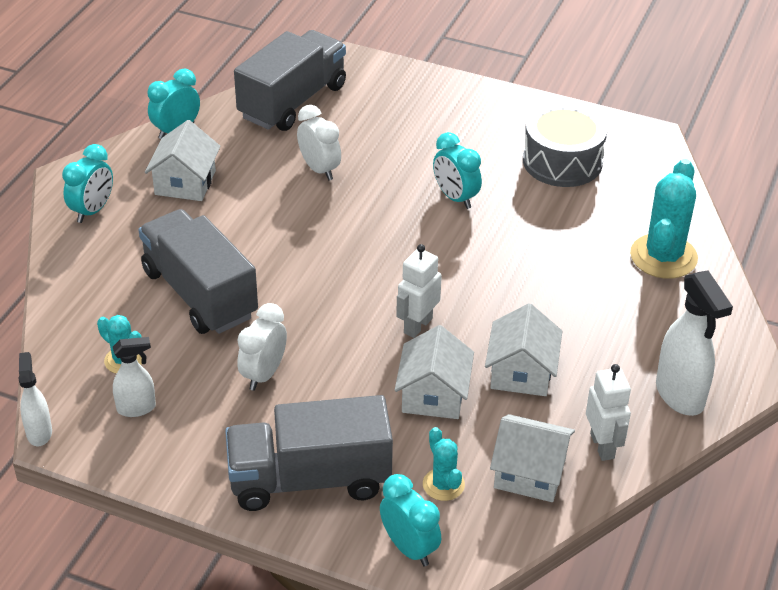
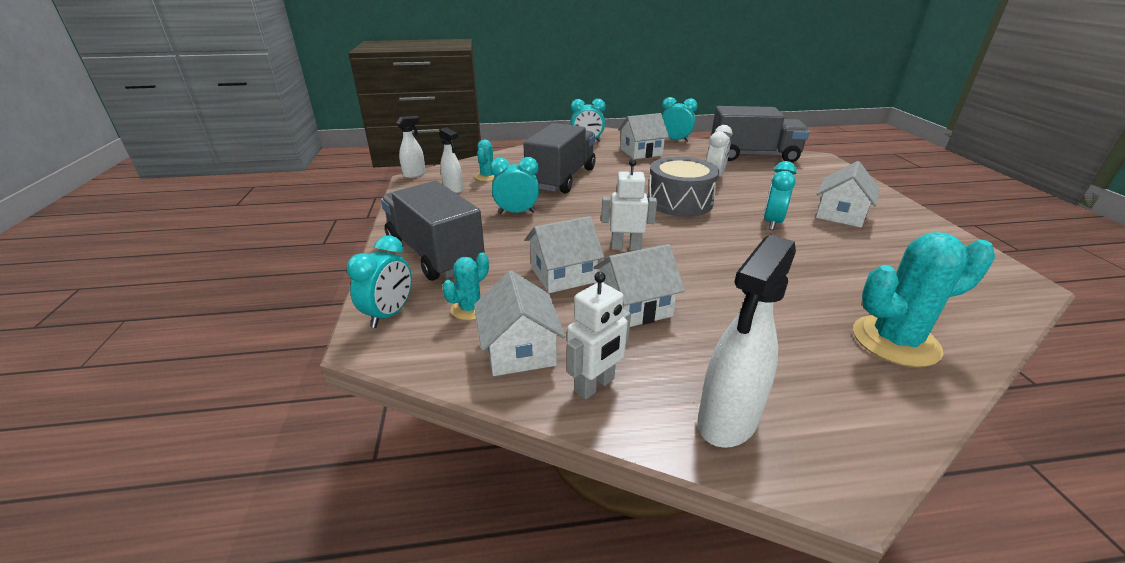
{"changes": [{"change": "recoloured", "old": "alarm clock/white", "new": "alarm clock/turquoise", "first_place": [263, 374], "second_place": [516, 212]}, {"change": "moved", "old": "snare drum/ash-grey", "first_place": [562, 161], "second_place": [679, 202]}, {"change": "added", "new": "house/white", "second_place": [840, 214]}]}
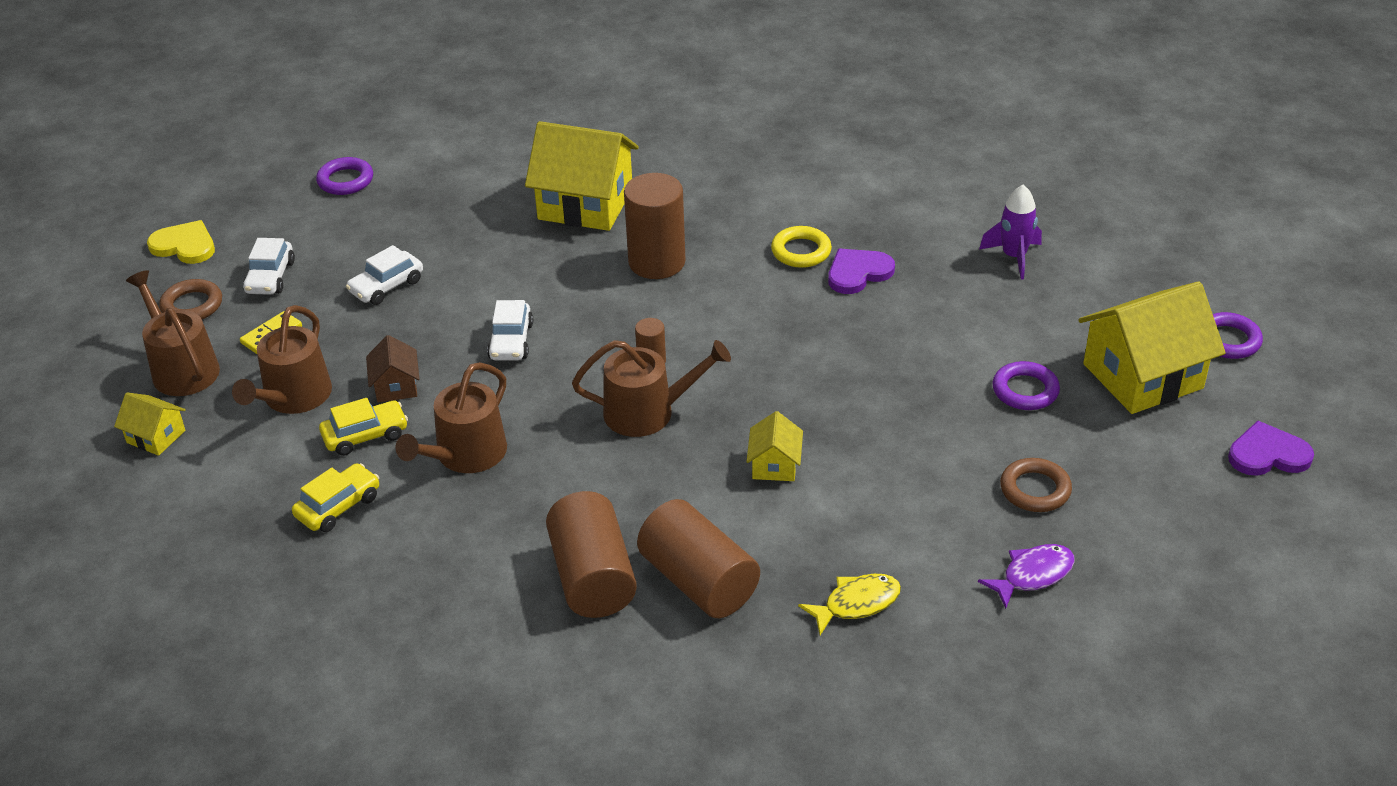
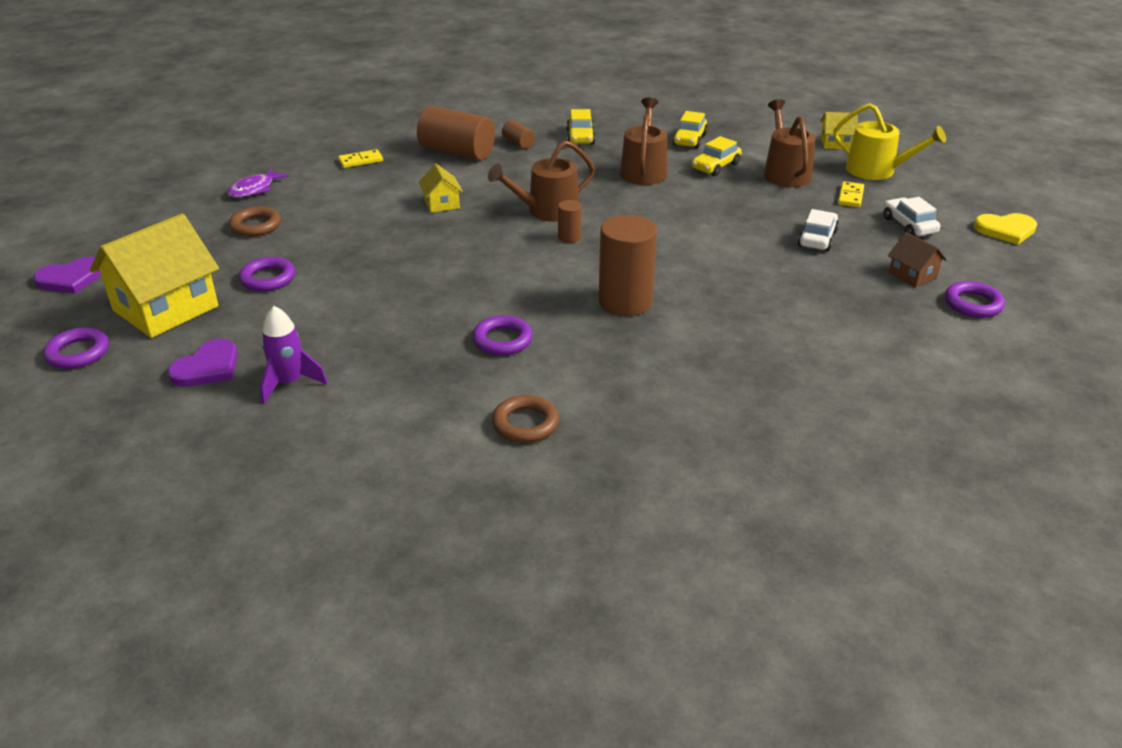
{"changes": [{"change": "moved", "old": "heart shape/violet", "first_place": [858, 273], "second_place": [207, 367]}, {"change": "replaced", "old": "toy fish/bright yellow", "new": "domino tile/bright yellow", "first_place": [856, 603], "second_place": [361, 161]}, {"change": "recoloured", "old": "ring/bright yellow", "new": "ring/violet", "first_place": [801, 251], "second_place": [502, 340]}, {"change": "moved", "old": "ring/russet", "first_place": [192, 305], "second_place": [525, 424]}, {"change": "resized", "old": "solid cylinder/russet", "first_place": [592, 577], "second_place": [518, 143], "factor": 0.47}, {"change": "added", "new": "toy car/bright yellow", "second_place": [580, 137]}, {"change": "recoloured", "old": "watering pot/russet", "new": "watering pot/bright yellow", "first_place": [182, 368], "second_place": [876, 171]}, {"change": "moved", "old": "house/russet", "first_place": [396, 386], "second_place": [912, 275]}, {"change": "removed", "old": "toy car/white", "first_place": [511, 341]}, {"change": "removed", "old": "house/bright yellow", "first_place": [585, 204]}]}
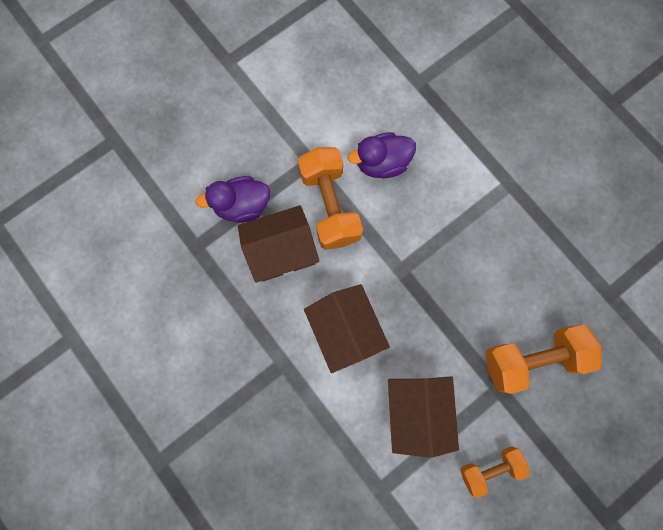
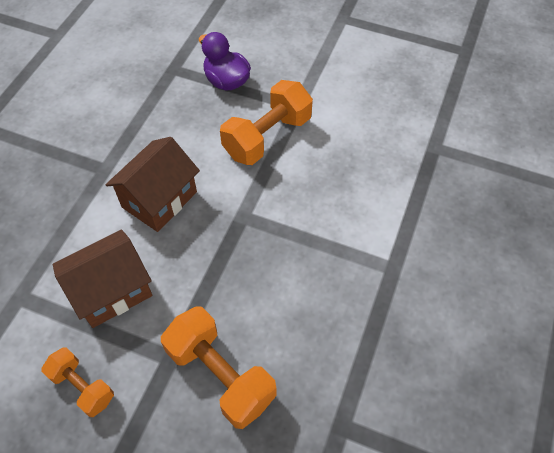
{"changes": [{"change": "removed", "old": "house/russet", "first_place": [282, 251]}, {"change": "removed", "old": "toy duck/violet", "first_place": [381, 163]}]}
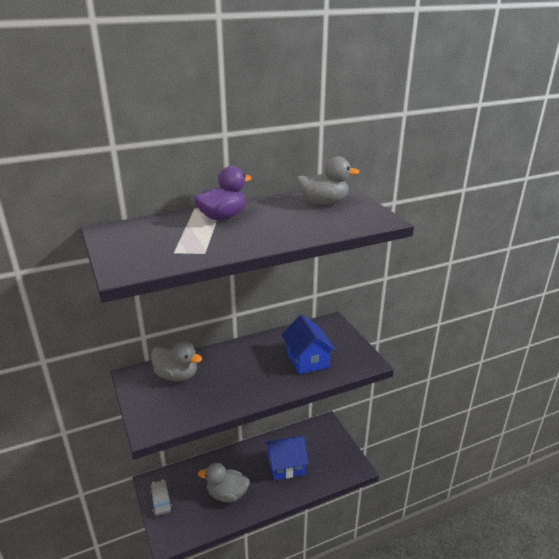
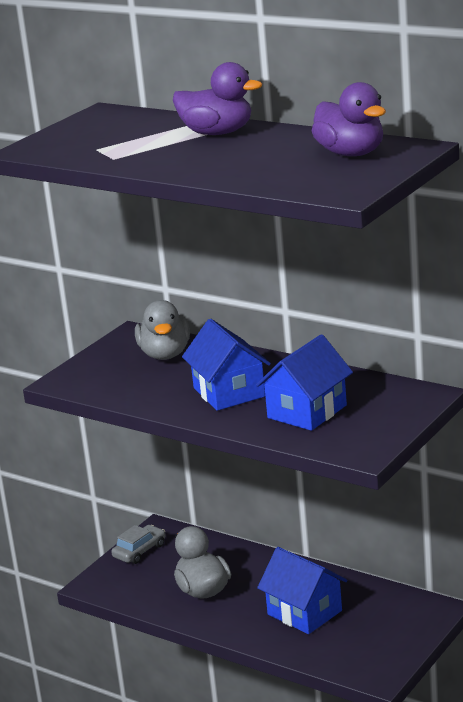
{"changes": [{"change": "added", "new": "house/cobalt", "second_place": [229, 392]}, {"change": "recoloured", "old": "toy duck/ash-grey", "new": "toy duck/violet", "first_place": [323, 202], "second_place": [351, 154]}]}
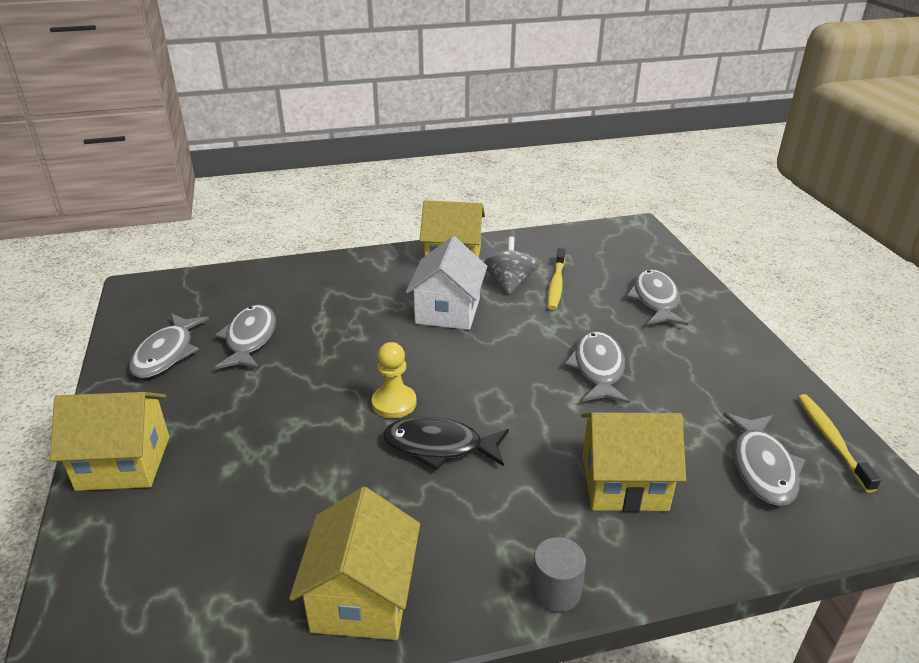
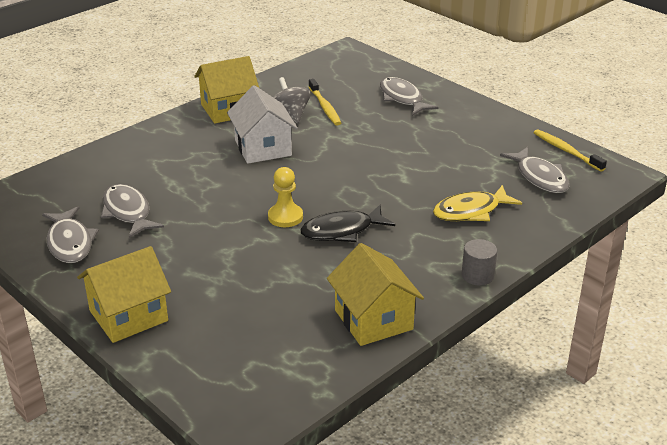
{"changes": [{"change": "replaced", "old": "house/bright yellow", "new": "toy fish/bright yellow", "first_place": [624, 483], "second_place": [471, 211]}, {"change": "removed", "old": "toy fish/ash-grey", "first_place": [598, 368]}]}
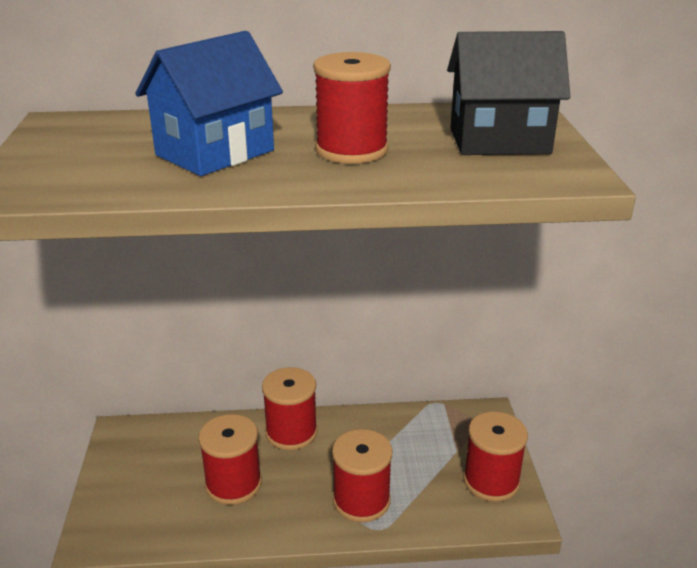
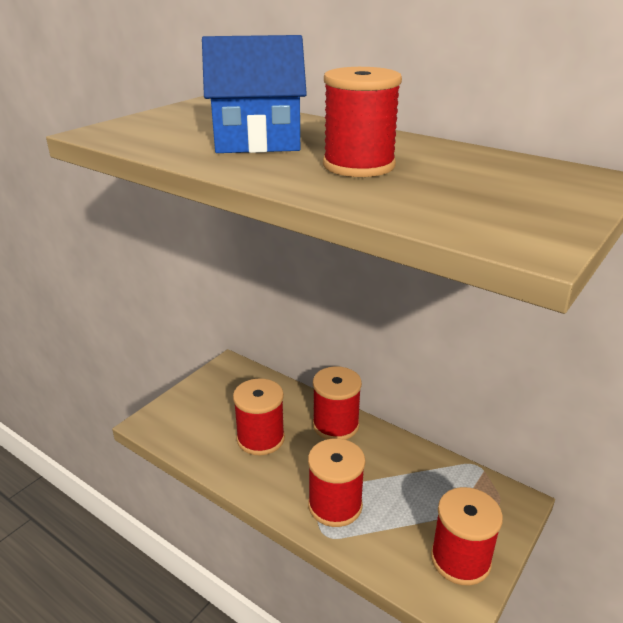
{"changes": [{"change": "removed", "old": "house/ebony", "first_place": [499, 141]}]}
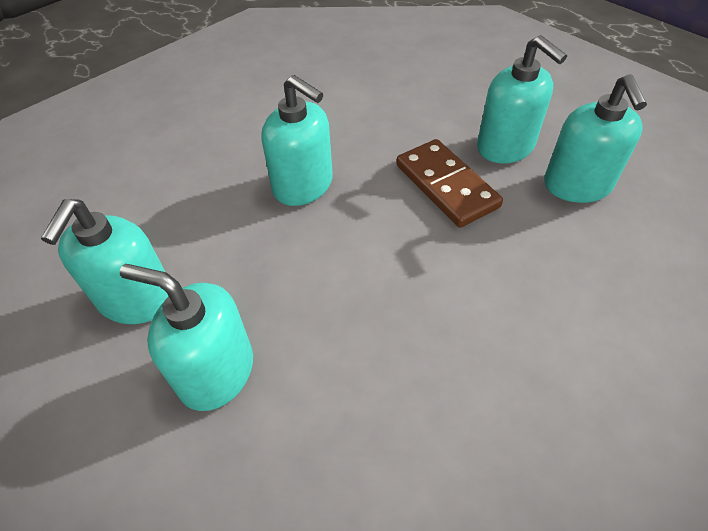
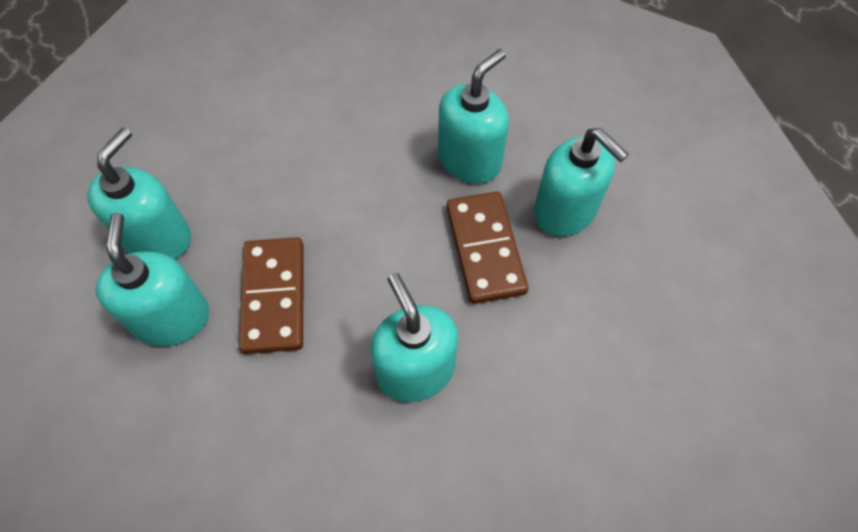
{"changes": [{"change": "moved", "old": "soap pump/turquoise", "first_place": [136, 299], "second_place": [470, 160]}, {"change": "added", "new": "domino tile/russet", "second_place": [485, 249]}]}
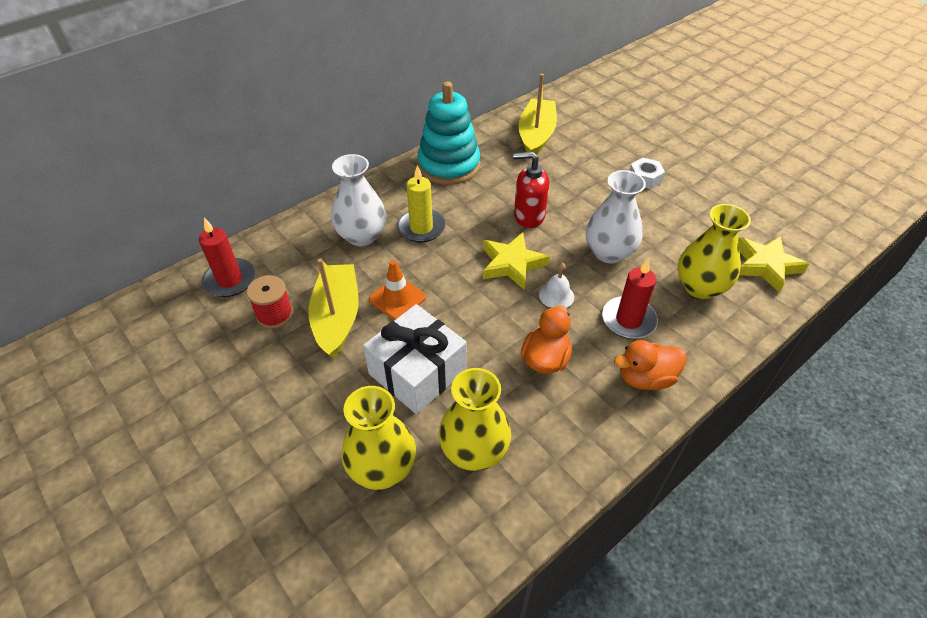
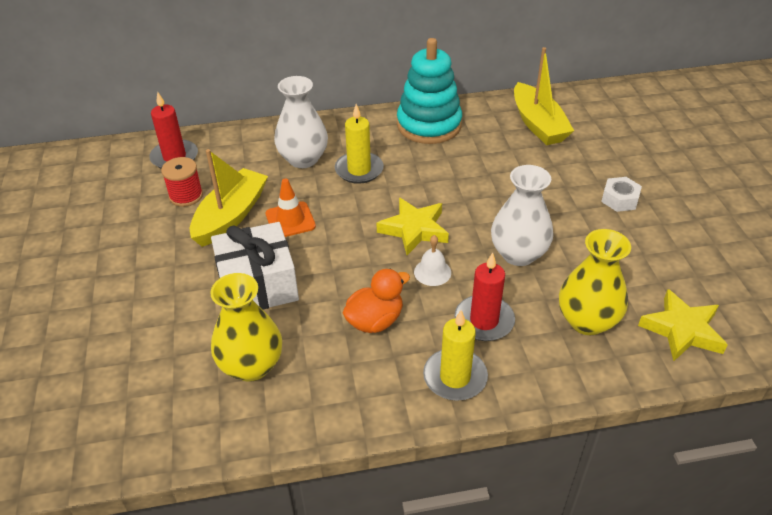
{"changes": [{"change": "replaced", "old": "toy duck/bright orange", "new": "wax candle/bright yellow", "first_place": [645, 378], "second_place": [455, 377]}, {"change": "turned", "old": "sailboat/bright yellow", "first_place": [536, 136], "second_place": [538, 124], "degrees": 120}, {"change": "removed", "old": "flower vase/bright yellow", "first_place": [382, 468]}, {"change": "removed", "old": "soap pump/scarlet", "first_place": [528, 216]}]}
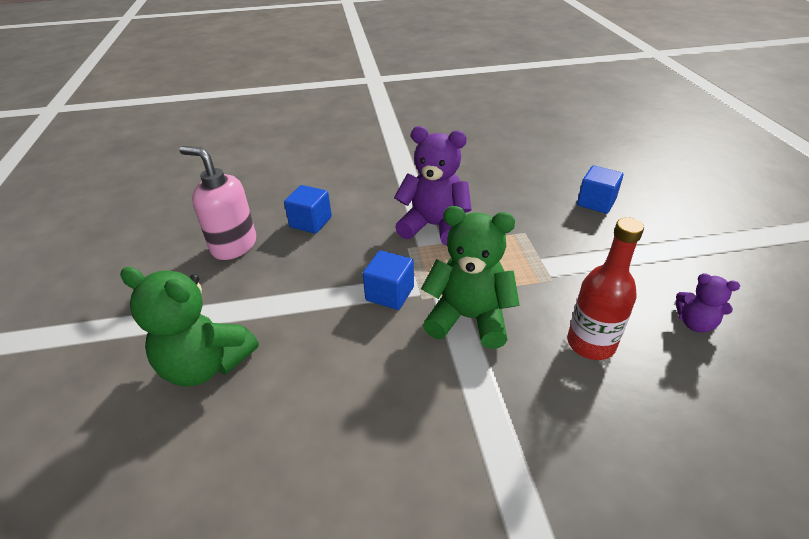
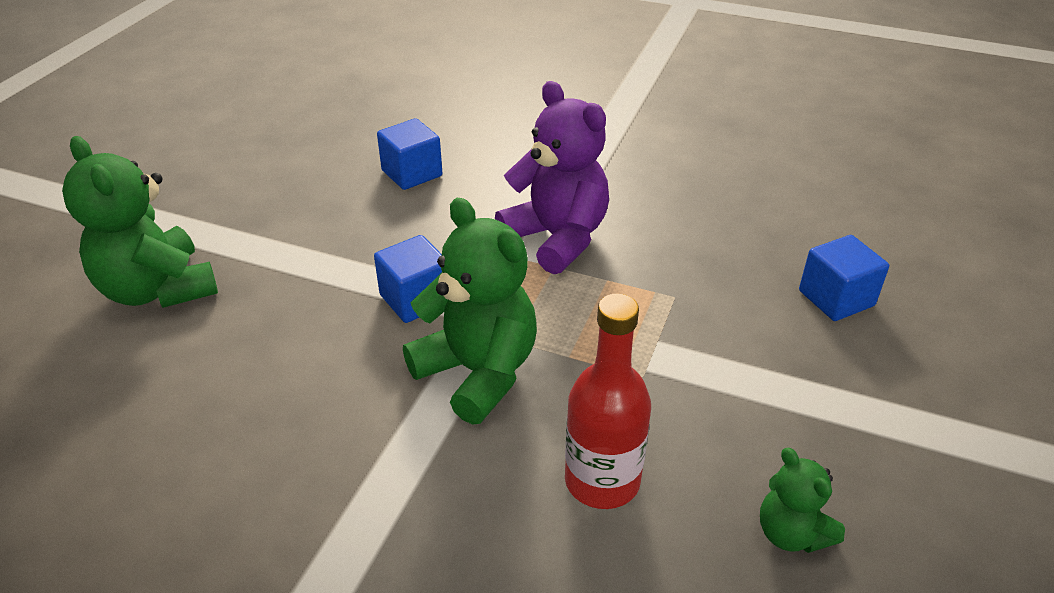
{"changes": [{"change": "recoloured", "old": "stuffed bear/violet", "new": "stuffed bear/green", "first_place": [695, 323], "second_place": [791, 533]}, {"change": "removed", "old": "soap pump/rosy", "first_place": [234, 246]}]}
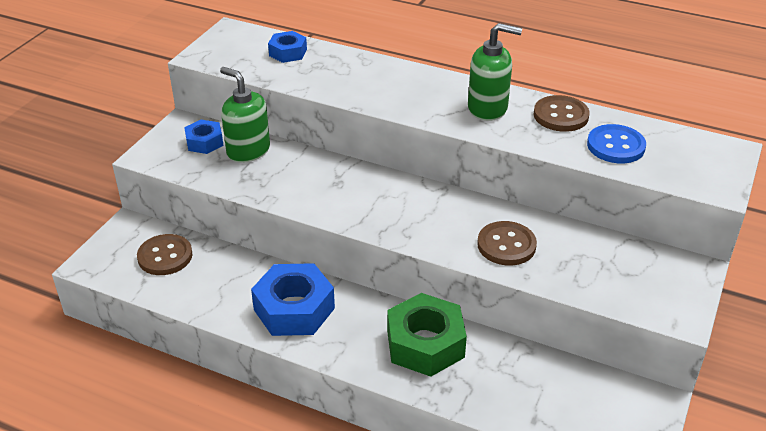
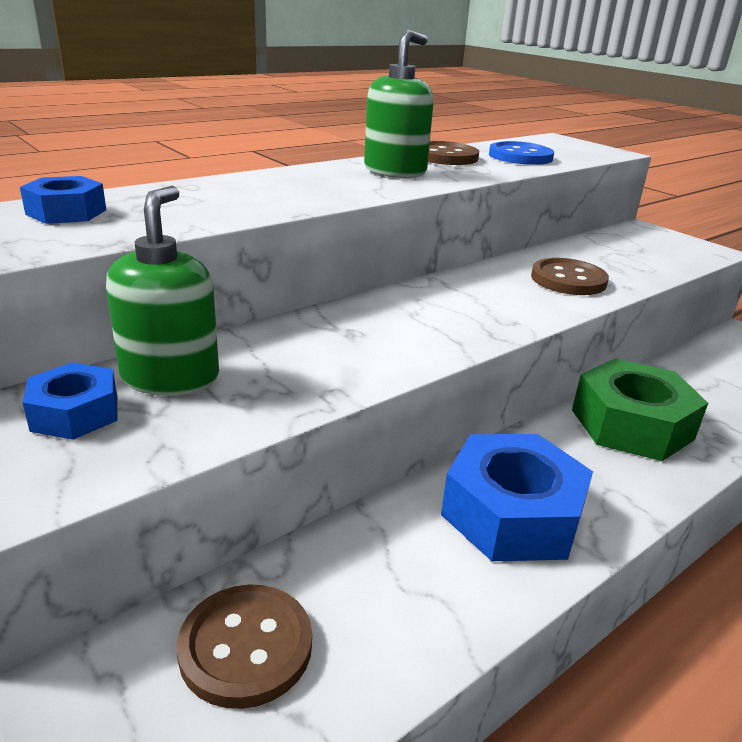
{"changes": [{"change": "turned", "old": "soap pump/green", "first_place": [248, 151], "second_place": [171, 377], "degrees": 120}]}
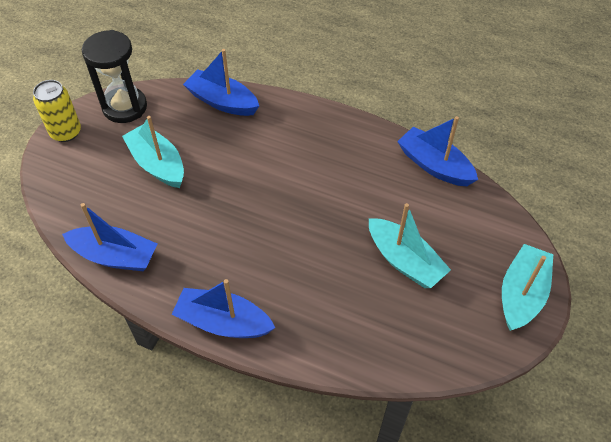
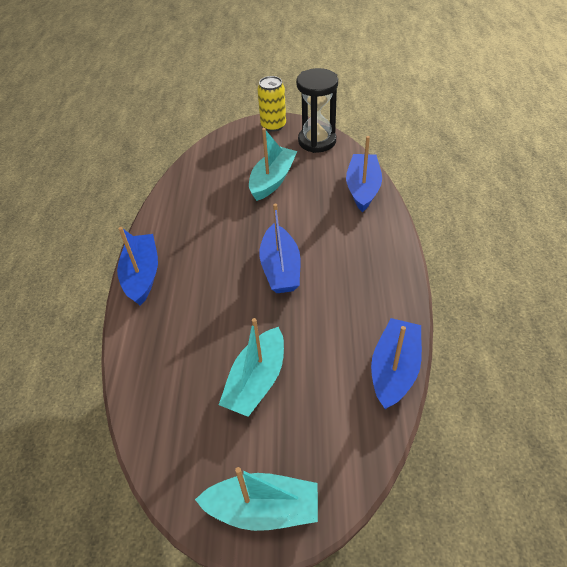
{"changes": [{"change": "moved", "old": "sailboat/cobalt", "first_place": [115, 256], "second_place": [280, 268]}]}
